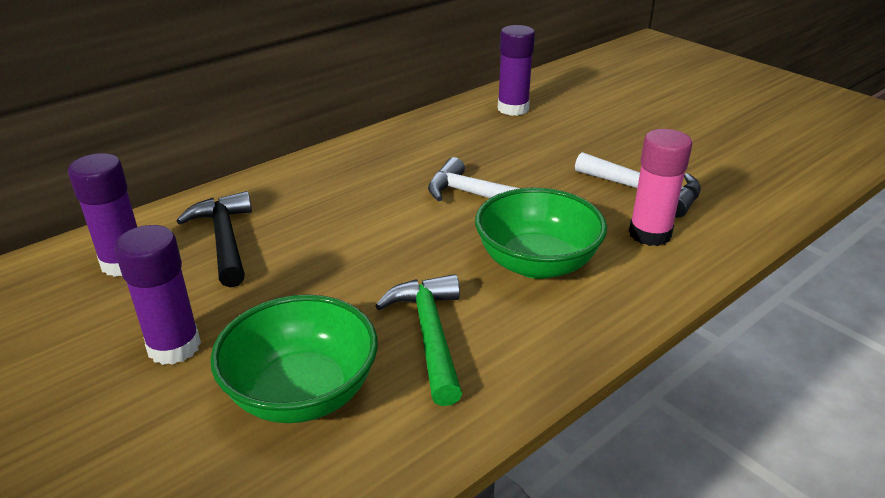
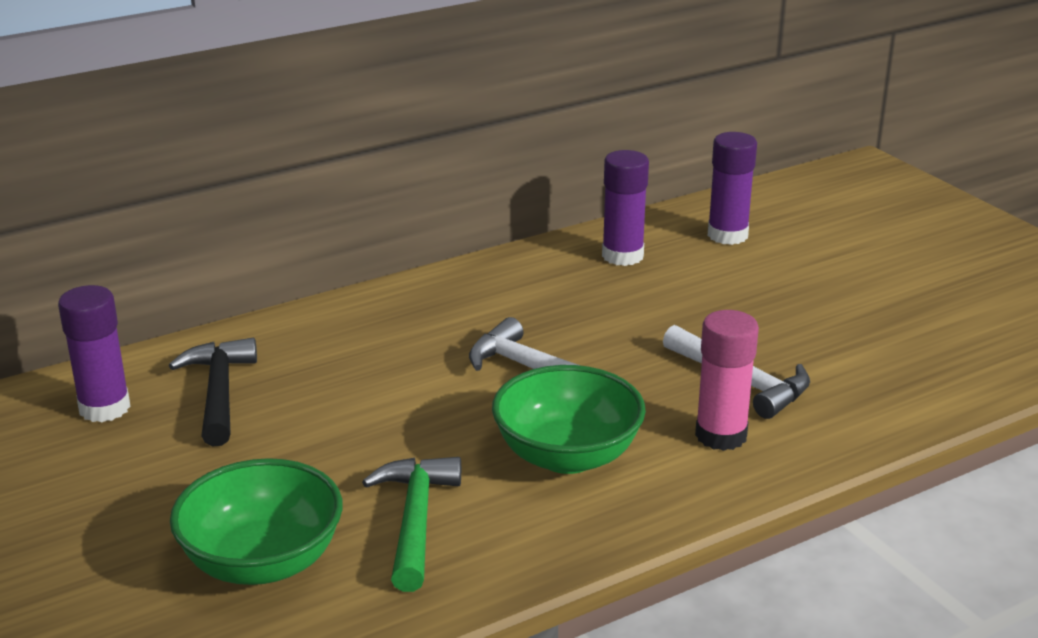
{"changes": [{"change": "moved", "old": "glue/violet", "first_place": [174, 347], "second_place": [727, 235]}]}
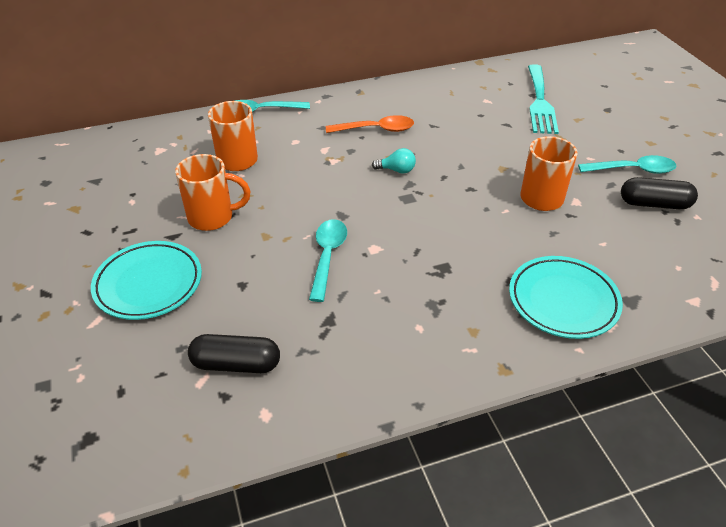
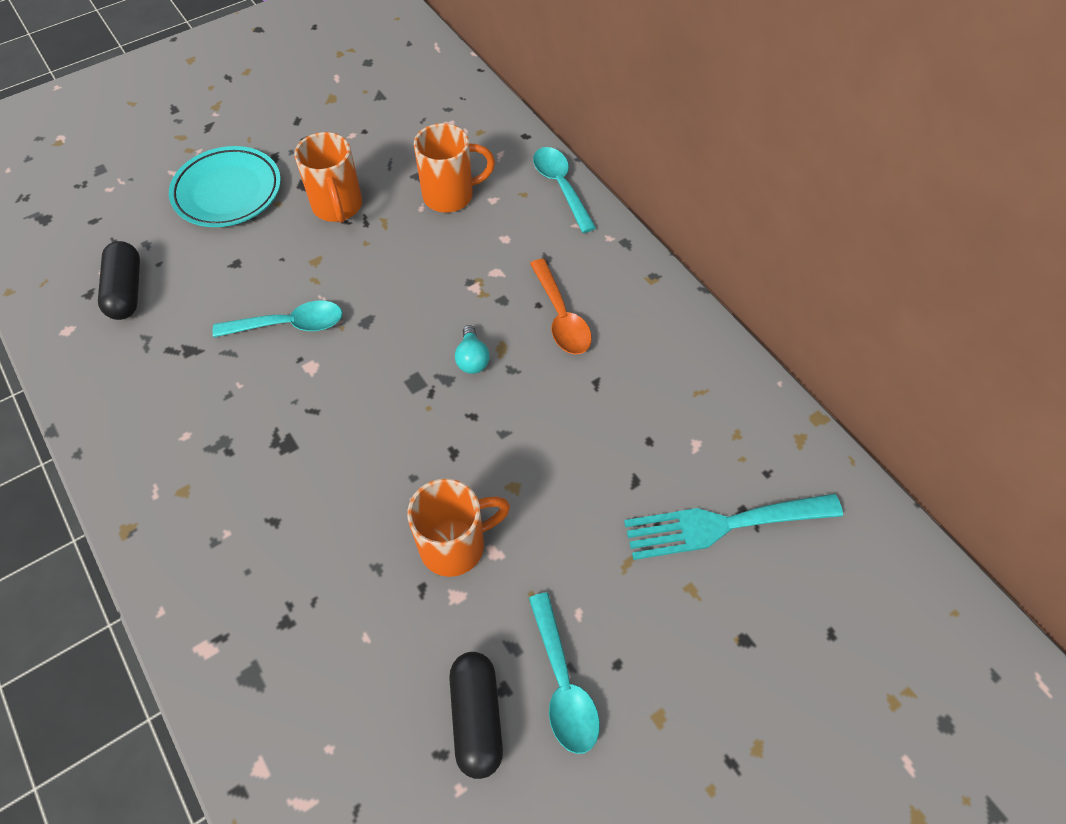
{"changes": [{"change": "removed", "old": "flat dish/turquoise", "first_place": [563, 301]}]}
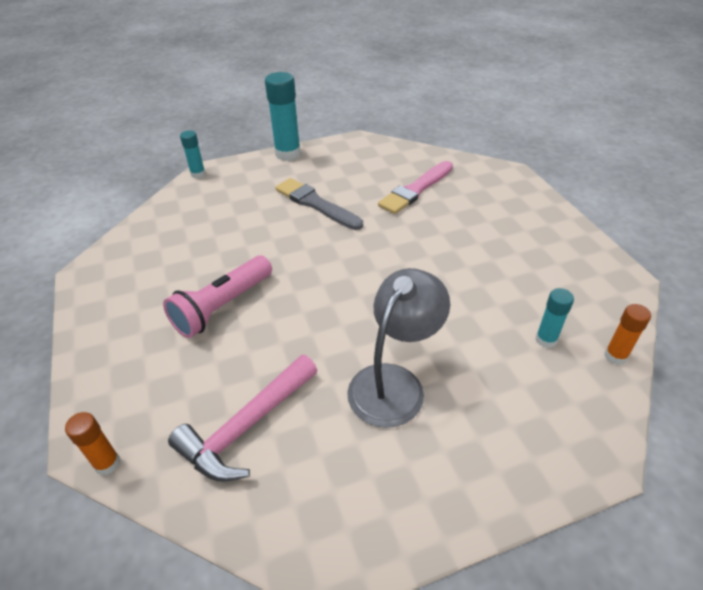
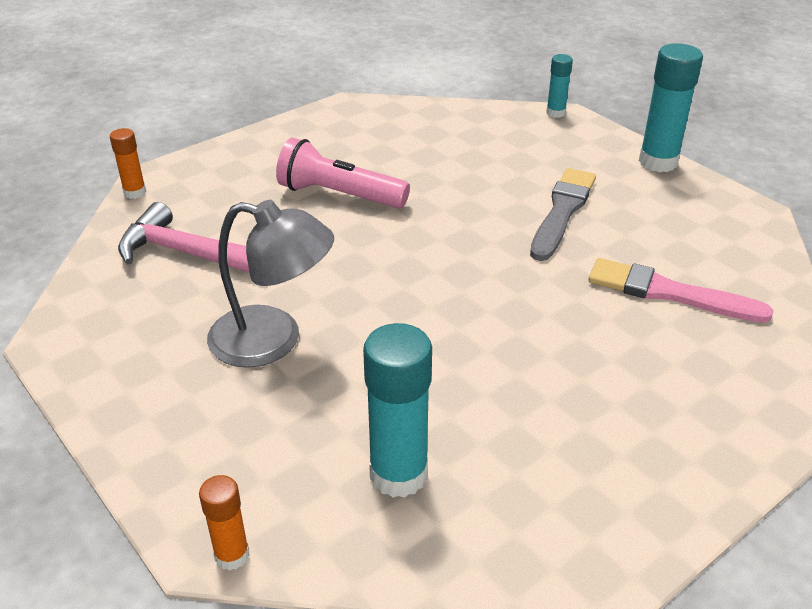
{"changes": [{"change": "moved", "old": "glue/bright orange", "first_place": [615, 356], "second_place": [232, 555]}, {"change": "resized", "old": "glue/turquoise", "first_place": [546, 340], "second_place": [398, 474], "factor": 1.84}]}
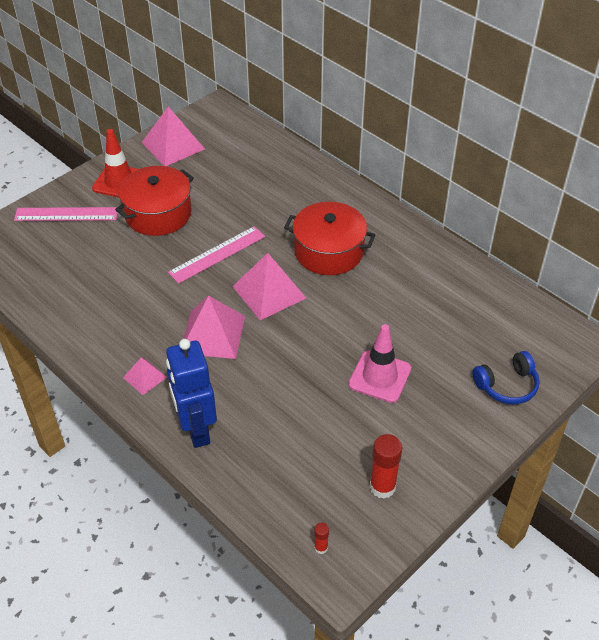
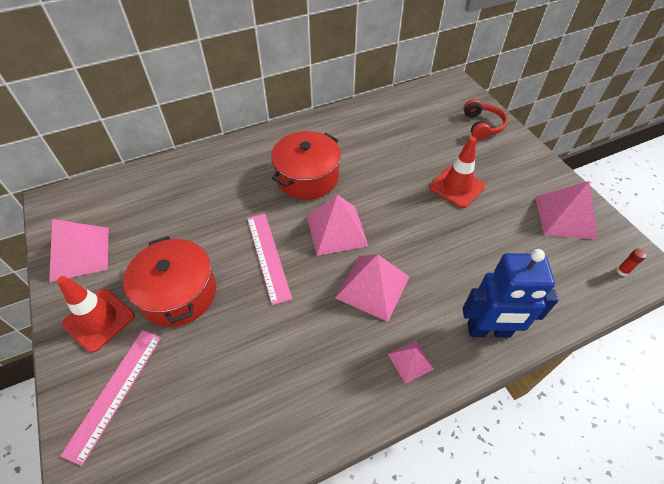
{"changes": [{"change": "recoloured", "old": "road cone/rosy", "new": "road cone/scarlet", "first_place": [379, 377], "second_place": [457, 187]}, {"change": "recoloured", "old": "headphones/cobalt", "new": "headphones/scarlet", "first_place": [507, 385], "second_place": [481, 126]}, {"change": "replaced", "old": "glue/scarlet", "new": "solid pyramid/rosy", "first_place": [382, 487], "second_place": [565, 217]}]}
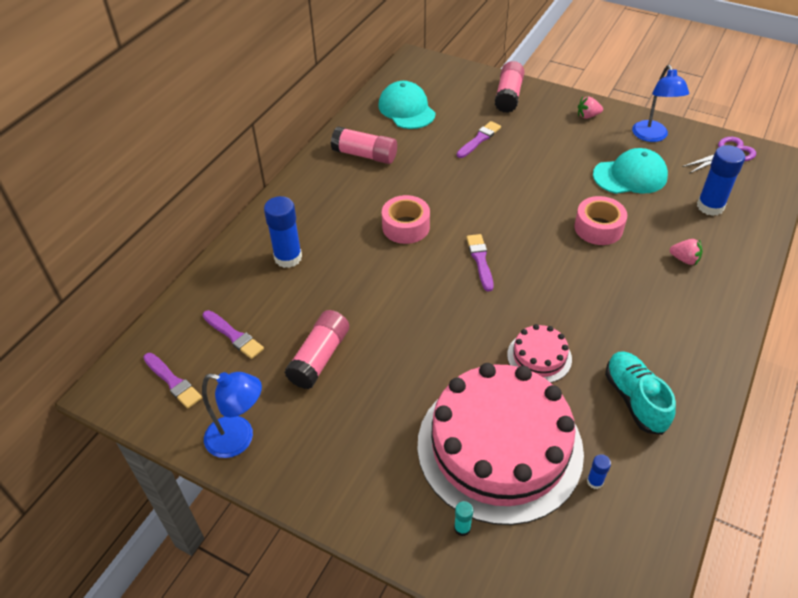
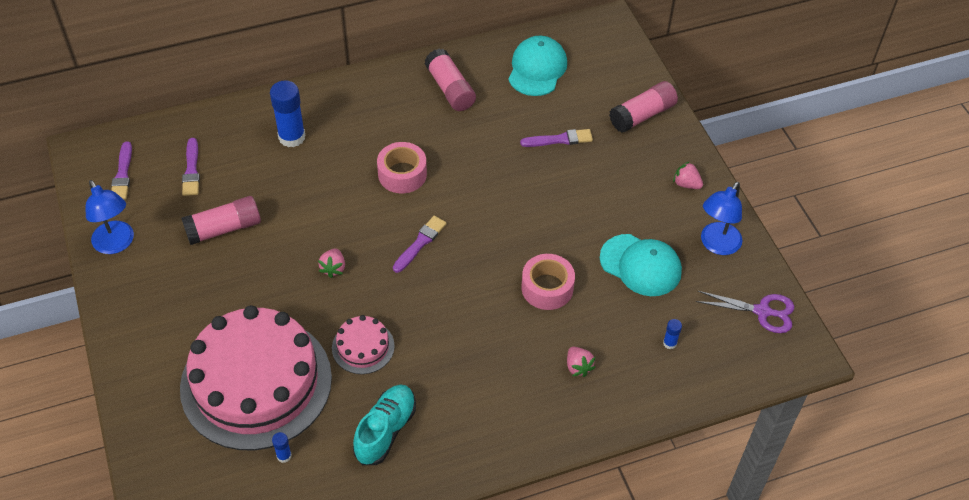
{"changes": [{"change": "added", "new": "berry/rosy", "second_place": [333, 268]}, {"change": "resized", "old": "glue/cobalt", "first_place": [710, 206], "second_place": [669, 343], "factor": 0.46}, {"change": "removed", "old": "glue/turquoise", "first_place": [462, 528]}]}
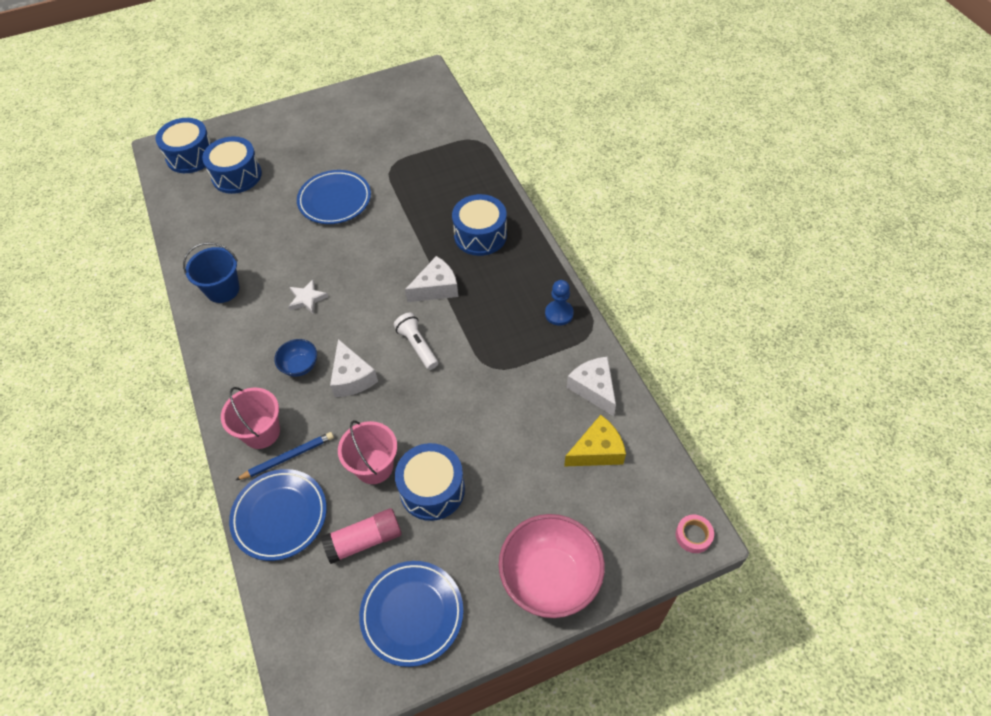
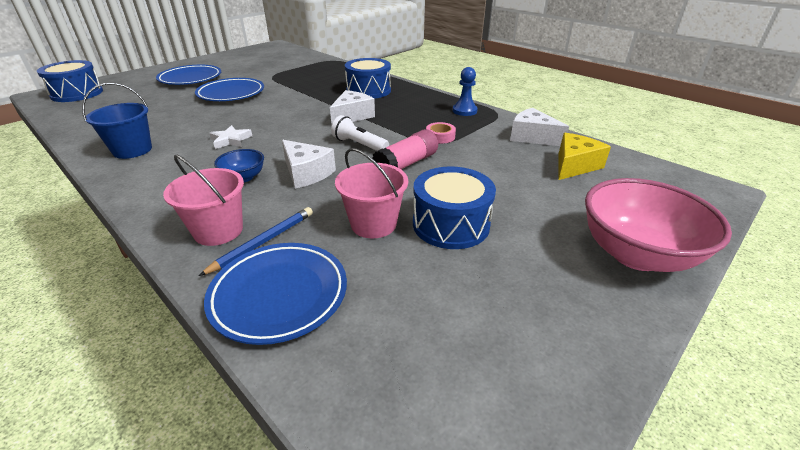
{"changes": [{"change": "moved", "old": "flat dish/cobalt", "first_place": [412, 614], "second_place": [190, 79]}, {"change": "moved", "old": "glue/rosy", "first_place": [364, 540], "second_place": [406, 164]}, {"change": "moved", "old": "roll of tape/rosy", "first_place": [693, 535], "second_place": [440, 137]}, {"change": "removed", "old": "snare drum/cobalt", "first_place": [237, 175]}]}
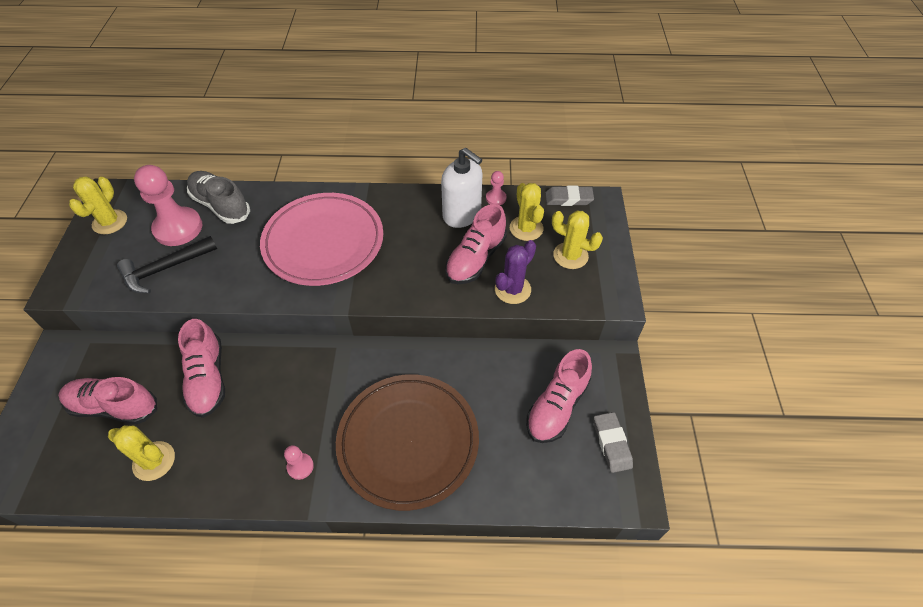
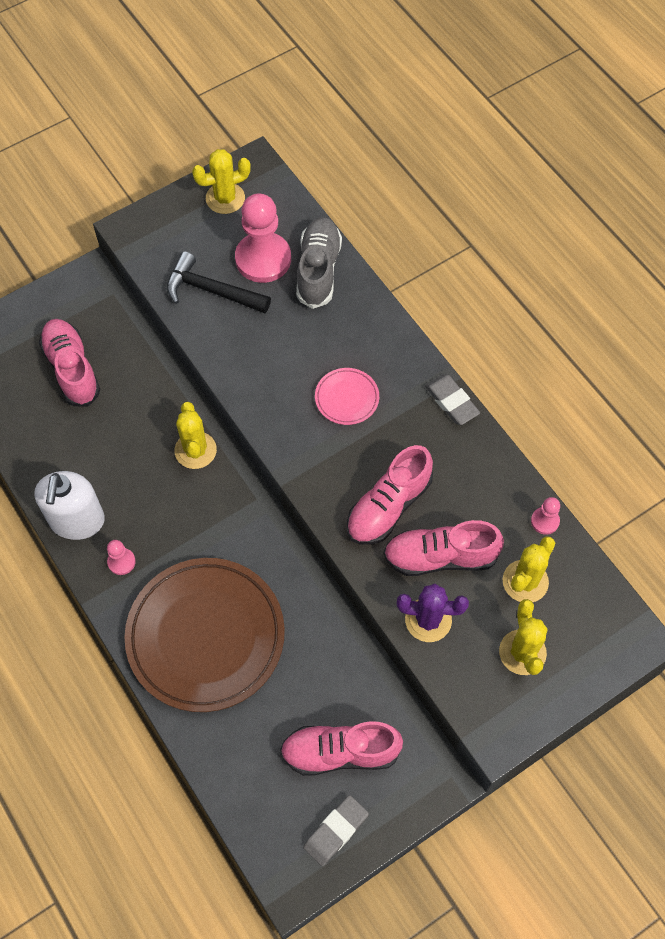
{"changes": [{"change": "moved", "old": "soap pump/white", "first_place": [462, 214], "second_place": [77, 521]}, {"change": "moved", "old": "saguaro cactus/bright yellow", "first_place": [154, 461], "second_place": [195, 450]}, {"change": "resized", "old": "flat dish/rosy", "first_place": [324, 243], "second_place": [347, 398], "factor": 0.43}, {"change": "moved", "old": "sneaker/rosy", "first_place": [208, 378], "second_place": [388, 506]}, {"change": "moved", "old": "pencil eraser/ash-grey", "first_place": [568, 199], "second_place": [451, 402]}]}
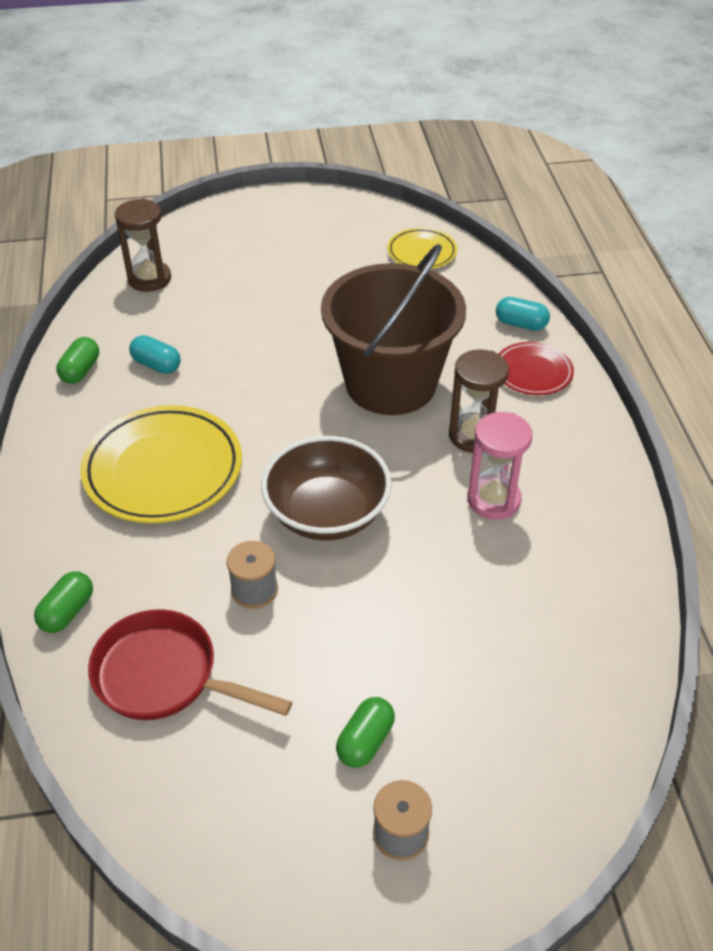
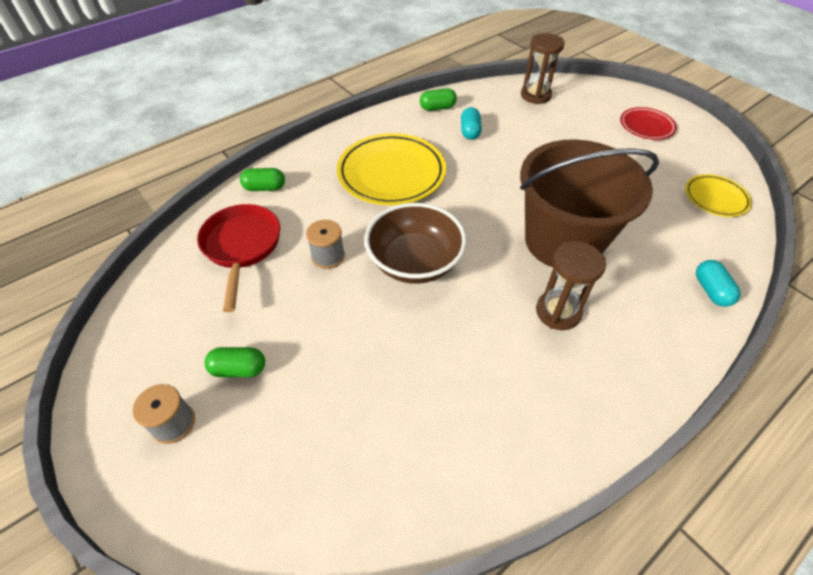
{"changes": [{"change": "moved", "old": "flat dish/scarlet", "first_place": [533, 372], "second_place": [646, 126]}, {"change": "removed", "old": "sandglass/rosy", "first_place": [493, 500]}]}
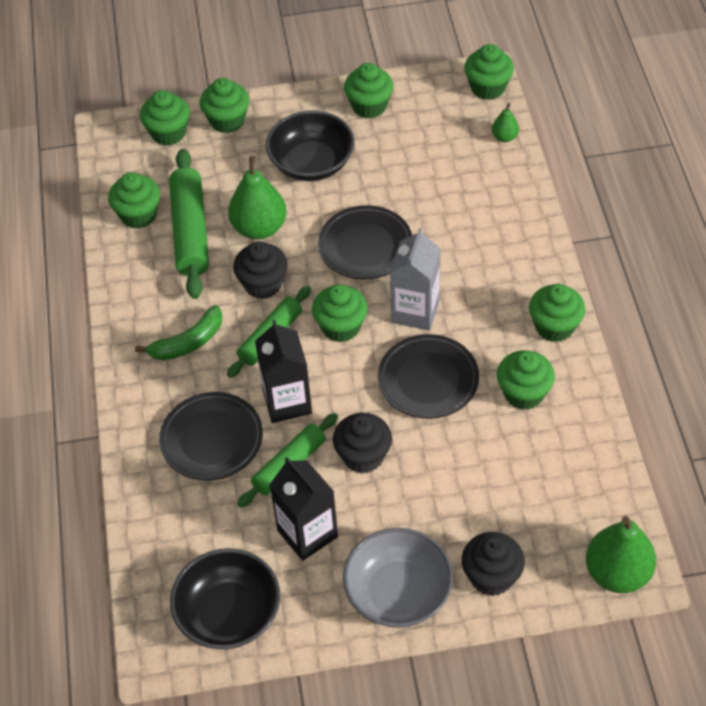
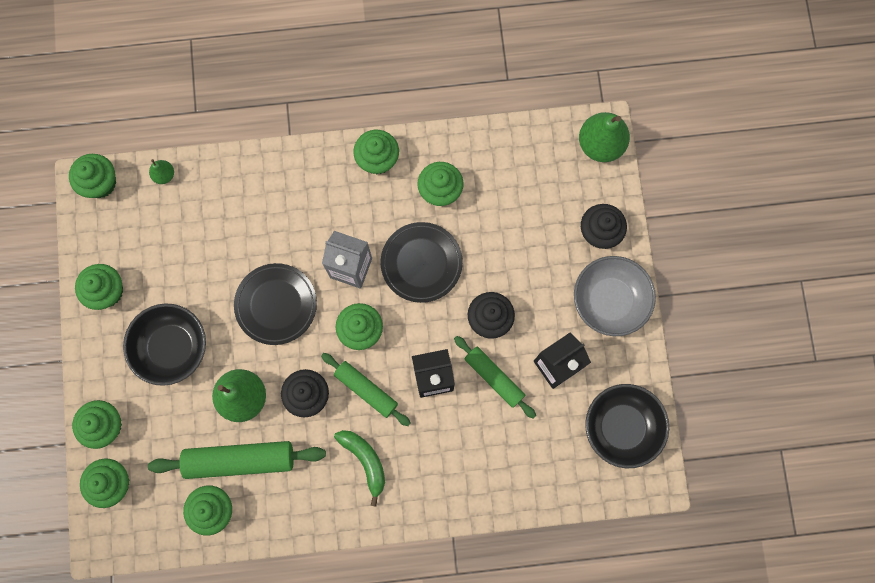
{"changes": [{"change": "removed", "old": "flat dish/ebony", "first_place": [212, 440]}]}
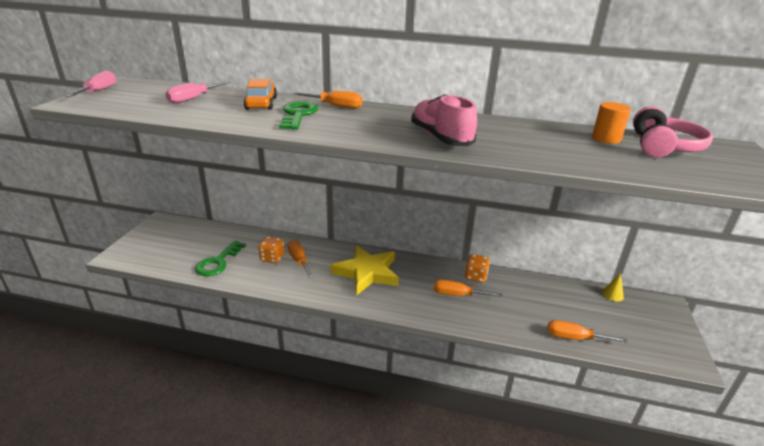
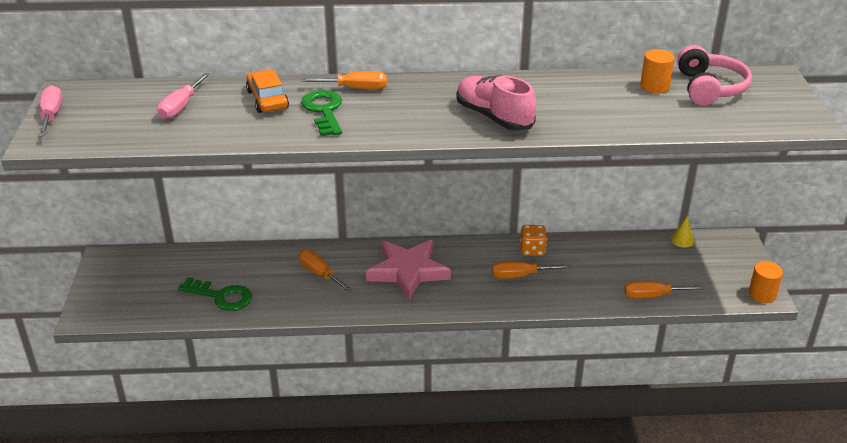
{"changes": [{"change": "turned", "old": "key/green", "first_place": [218, 262], "second_place": [222, 296], "degrees": -75}, {"change": "recoloured", "old": "star shape/bright yellow", "new": "star shape/rosy", "first_place": [367, 272], "second_place": [408, 271]}, {"change": "added", "new": "solid cylinder/bright orange", "second_place": [762, 294]}, {"change": "removed", "old": "game die/bright orange", "first_place": [272, 258]}]}
